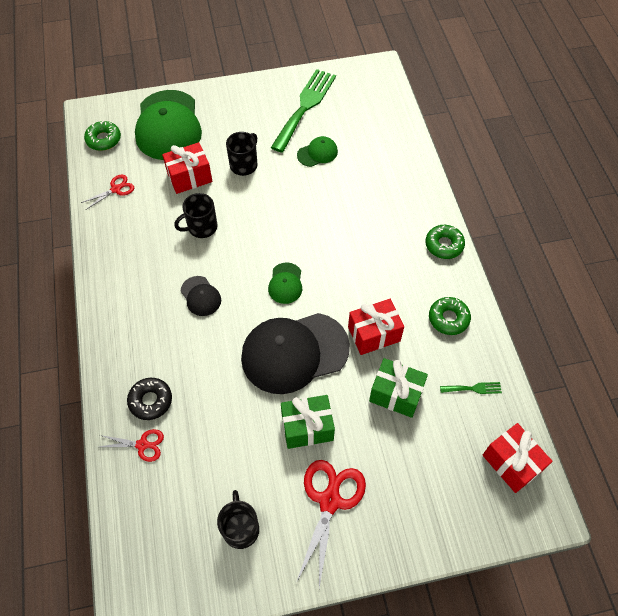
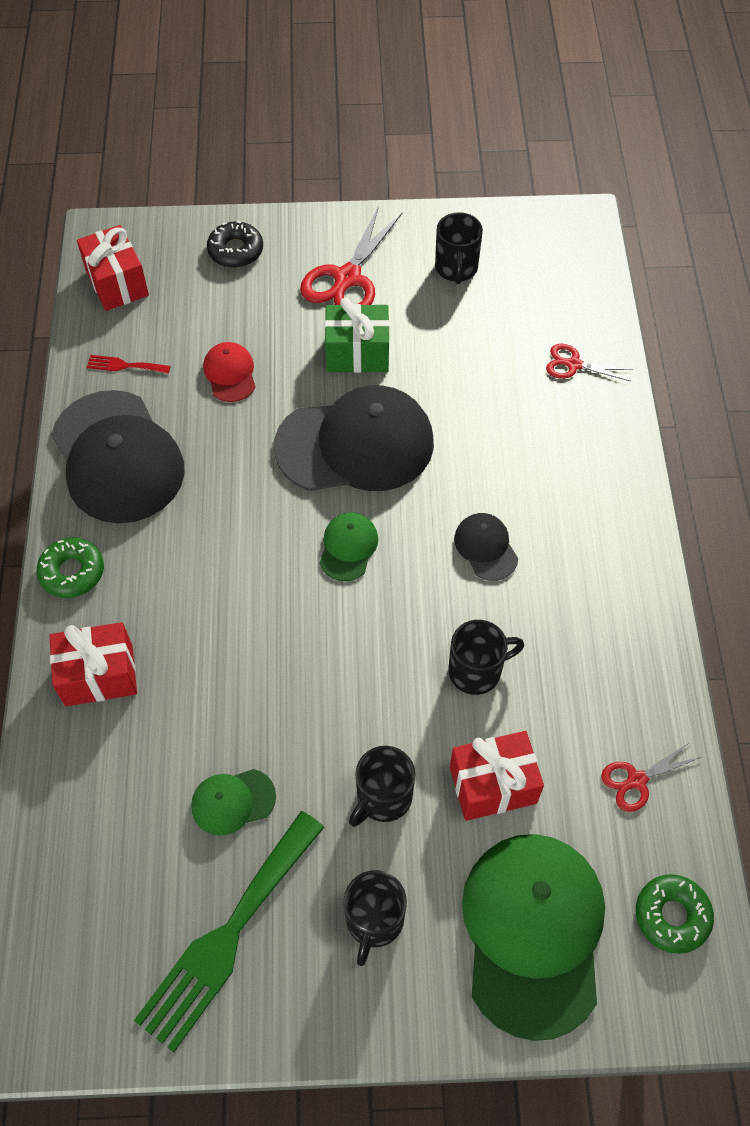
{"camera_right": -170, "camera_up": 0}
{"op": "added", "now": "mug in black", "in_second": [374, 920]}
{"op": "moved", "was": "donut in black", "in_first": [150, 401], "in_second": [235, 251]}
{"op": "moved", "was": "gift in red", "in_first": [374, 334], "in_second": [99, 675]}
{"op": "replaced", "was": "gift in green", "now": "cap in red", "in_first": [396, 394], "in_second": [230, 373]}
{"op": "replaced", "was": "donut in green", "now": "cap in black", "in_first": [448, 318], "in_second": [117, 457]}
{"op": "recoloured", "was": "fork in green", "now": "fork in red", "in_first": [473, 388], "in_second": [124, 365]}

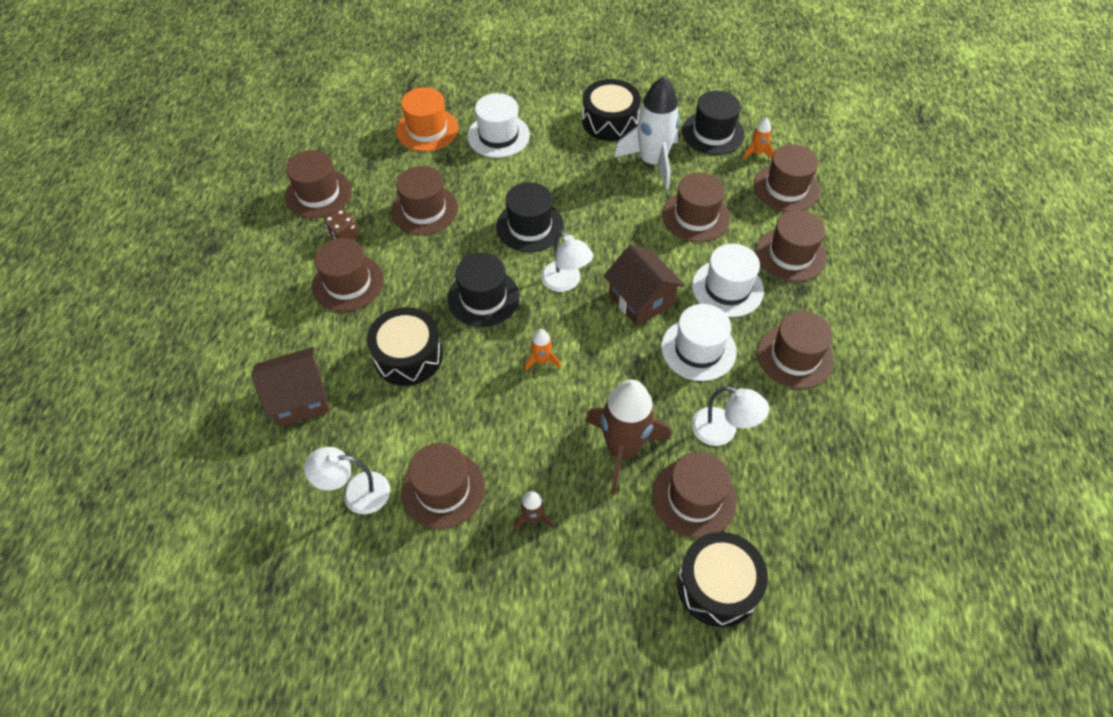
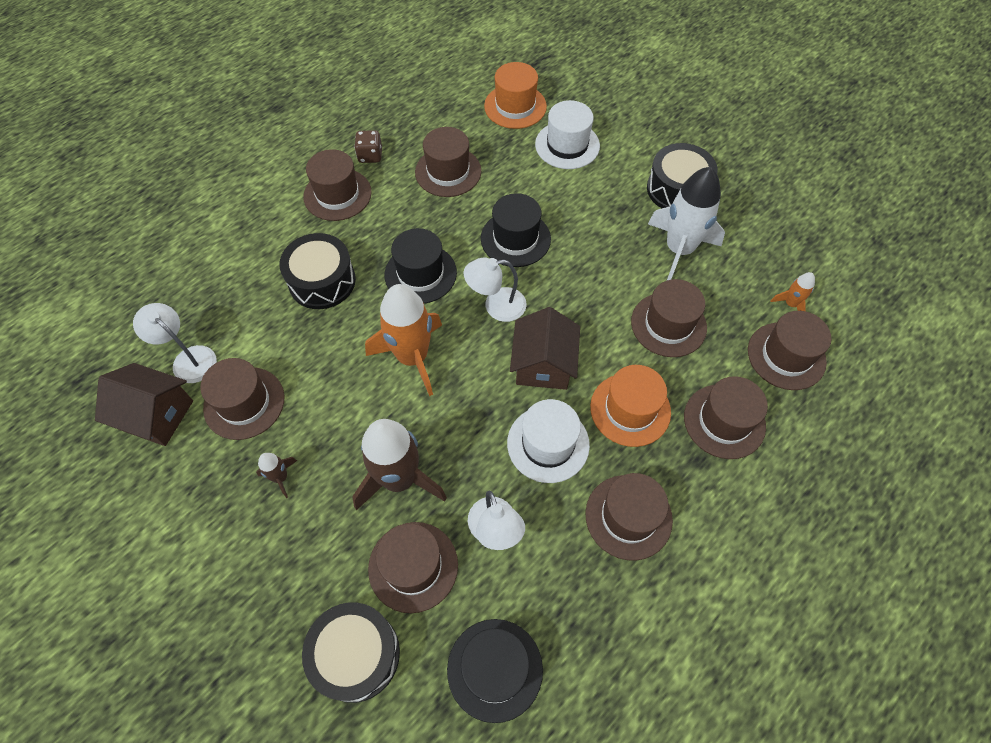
{"camera_right": 40, "camera_up": 5}
{"op": "removed", "was": "hat in brown", "in_first": [318, 193]}
{"op": "moved", "was": "house in brown", "in_first": [299, 398], "in_second": [157, 415]}
{"op": "moved", "was": "hat in black", "in_first": [713, 133], "in_second": [495, 669]}
{"op": "recoloured", "was": "hat in white", "now": "hat in orange", "in_first": [727, 288], "in_second": [630, 409]}
{"op": "turned", "was": "lamp in white", "in_first": [565, 282], "in_second": [496, 306], "clockwise": 75}
{"op": "resized", "was": "rocket in orange", "in_first": [541, 360], "in_second": [412, 357], "ratio": 2.25}

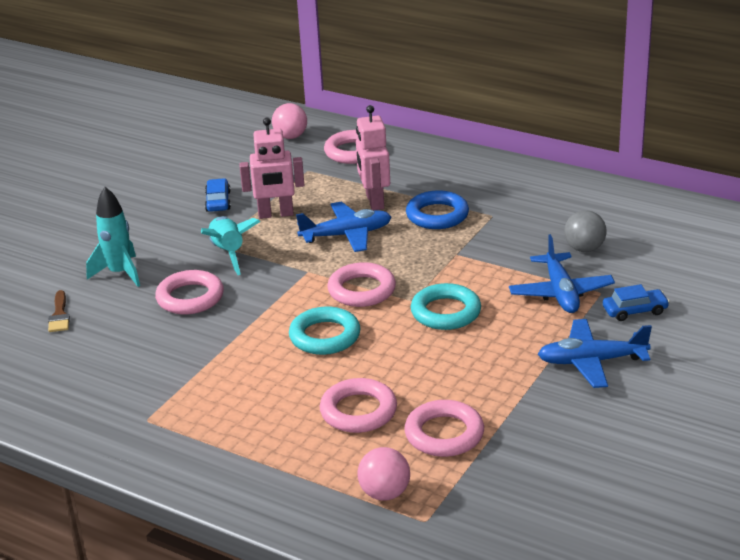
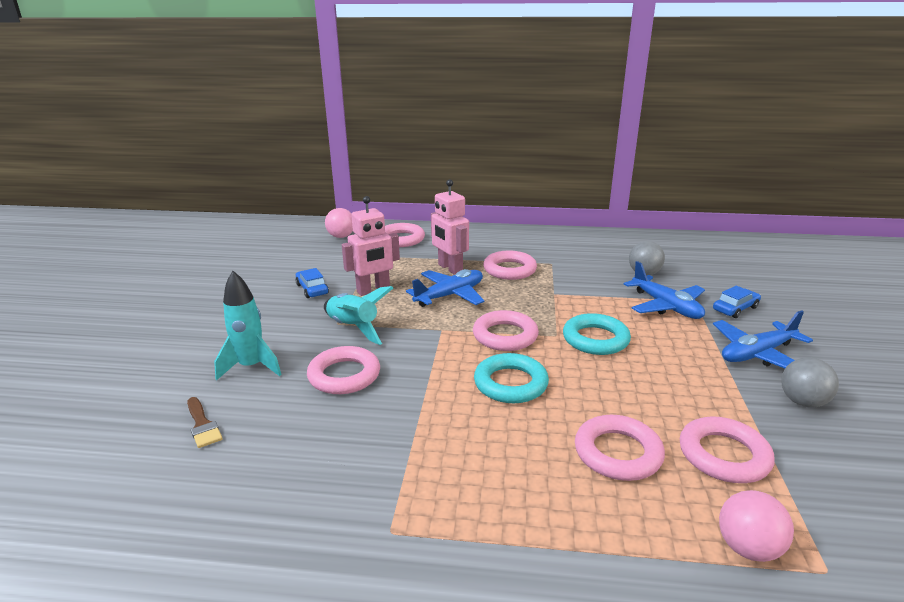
{"camera_right": -25, "camera_up": -5}
{"op": "added", "now": "ball in grey", "in_second": [802, 402]}
{"op": "recoloured", "was": "ring in blue", "now": "ring in pink", "in_first": [437, 215], "in_second": [509, 270]}

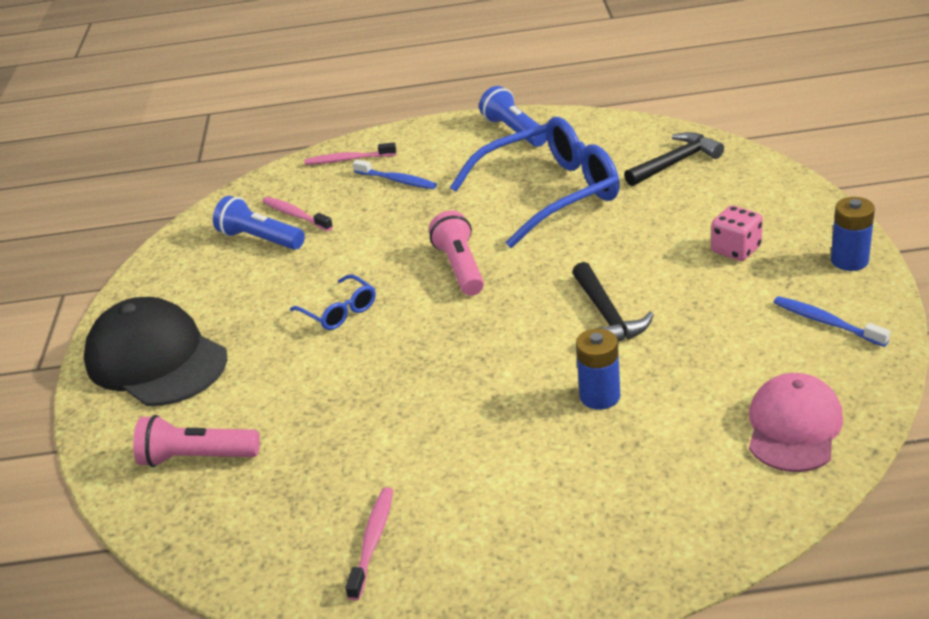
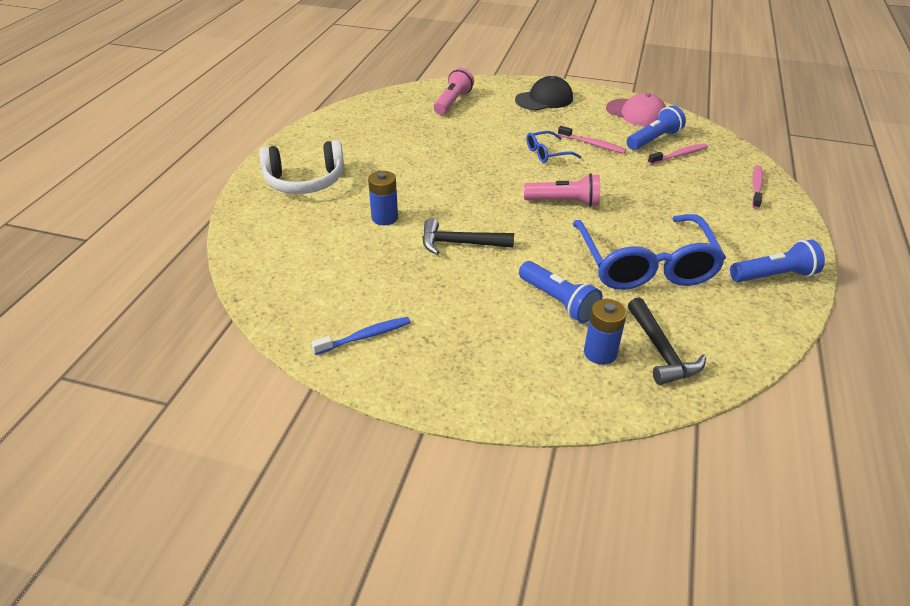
{"camera_right": 105, "camera_up": 5}
{"op": "removed", "was": "toothbrush in blue", "in_first": [397, 180]}
{"op": "removed", "was": "dice in pink", "in_first": [736, 249]}
{"op": "added", "now": "headphones in white", "in_second": [305, 181]}
{"op": "added", "now": "flashlight in blue", "in_second": [558, 301]}
{"op": "moved", "was": "toothbrush in pink", "in_first": [373, 541], "in_second": [592, 144]}
{"op": "moved", "was": "cap in pink", "in_first": [794, 427], "in_second": [636, 113]}
{"op": "moved", "was": "battery in blue", "in_first": [849, 260], "in_second": [600, 353]}
{"op": "resized", "was": "cap in black", "in_first": [156, 359], "in_second": [544, 99], "ratio": 0.66}

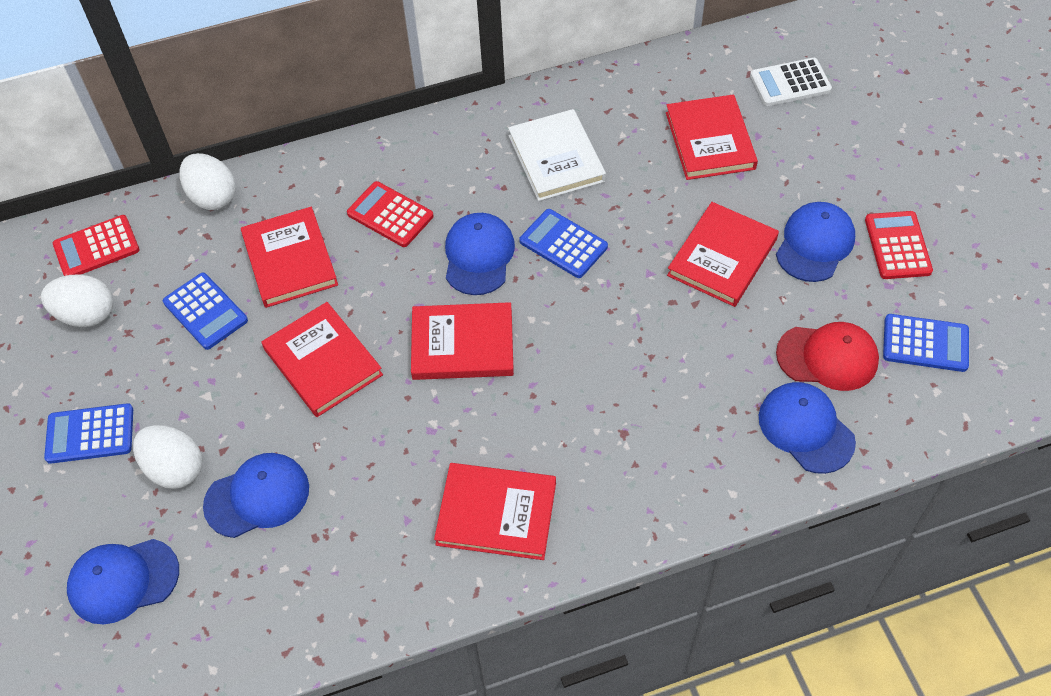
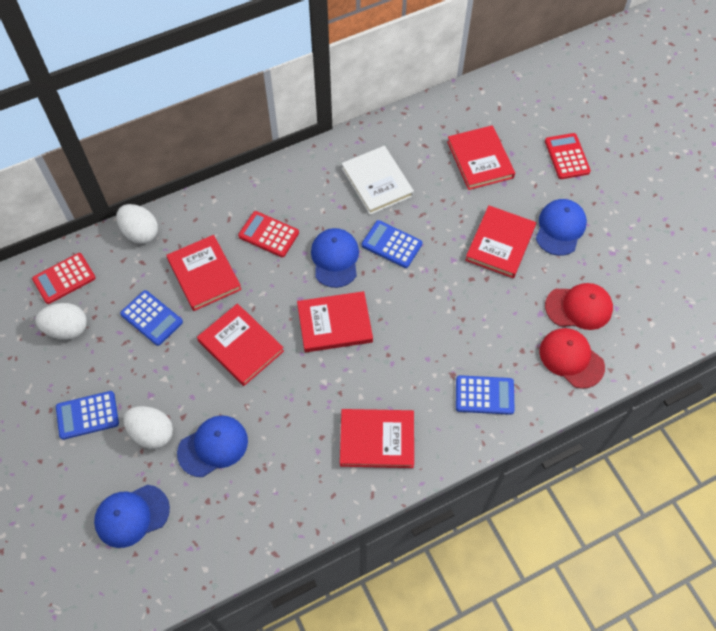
{"camera_right": -10, "camera_up": 5}
{"op": "removed", "was": "calculator in white", "in_first": [790, 83]}
{"op": "moved", "was": "calculator in red", "in_first": [897, 246], "in_second": [567, 156]}
{"op": "moved", "was": "calculator in blue", "in_first": [925, 343], "in_second": [484, 395]}
{"op": "recoloured", "was": "cap in blue", "now": "cap in red", "in_first": [806, 429], "in_second": [571, 358]}

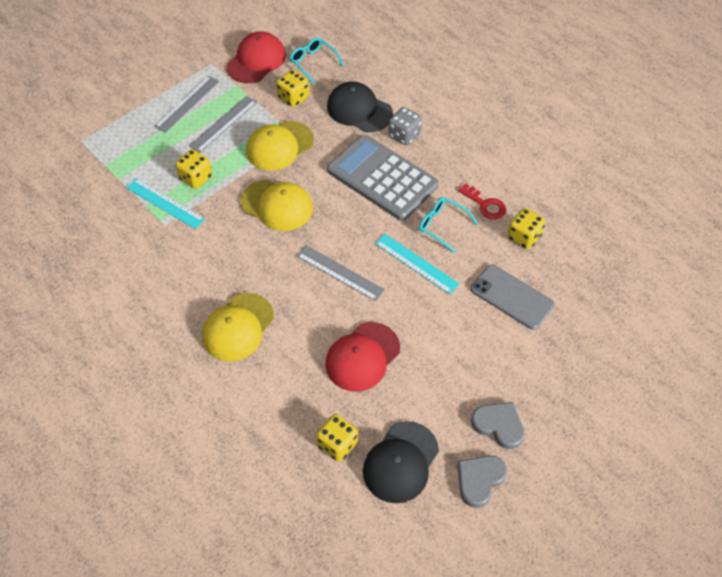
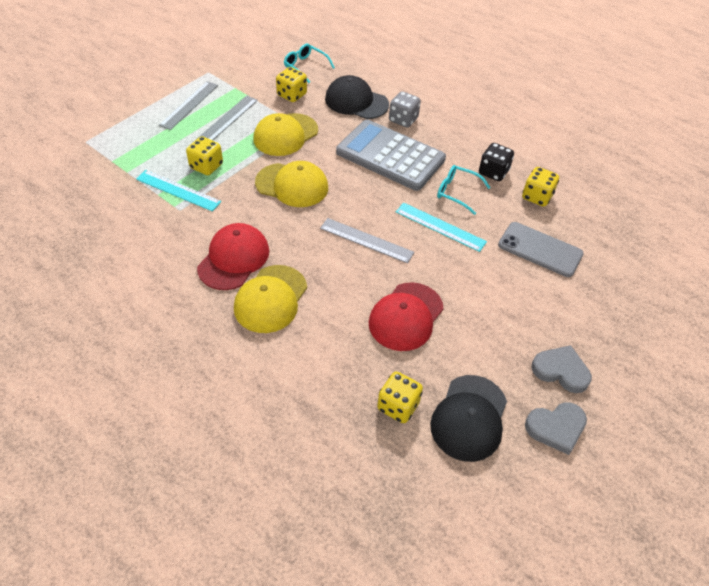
{"camera_right": -10, "camera_up": -5}
{"op": "moved", "was": "cap in red", "in_first": [256, 60], "in_second": [234, 259]}
{"op": "replaced", "was": "key in red", "now": "dice in black", "in_first": [485, 205], "in_second": [493, 172]}
{"op": "turned", "was": "heart in grey", "in_first": [479, 480], "in_second": [556, 428], "clockwise": -135}

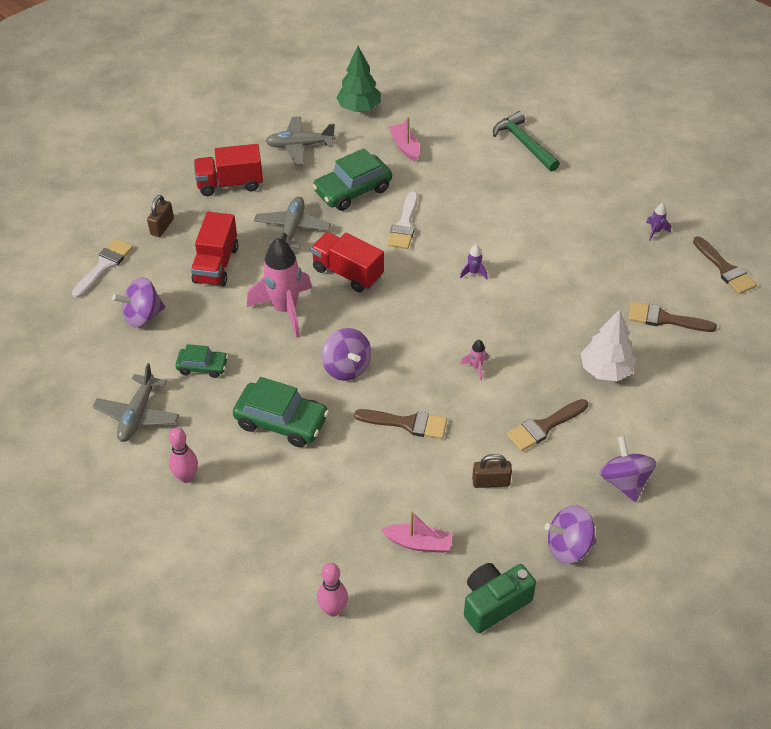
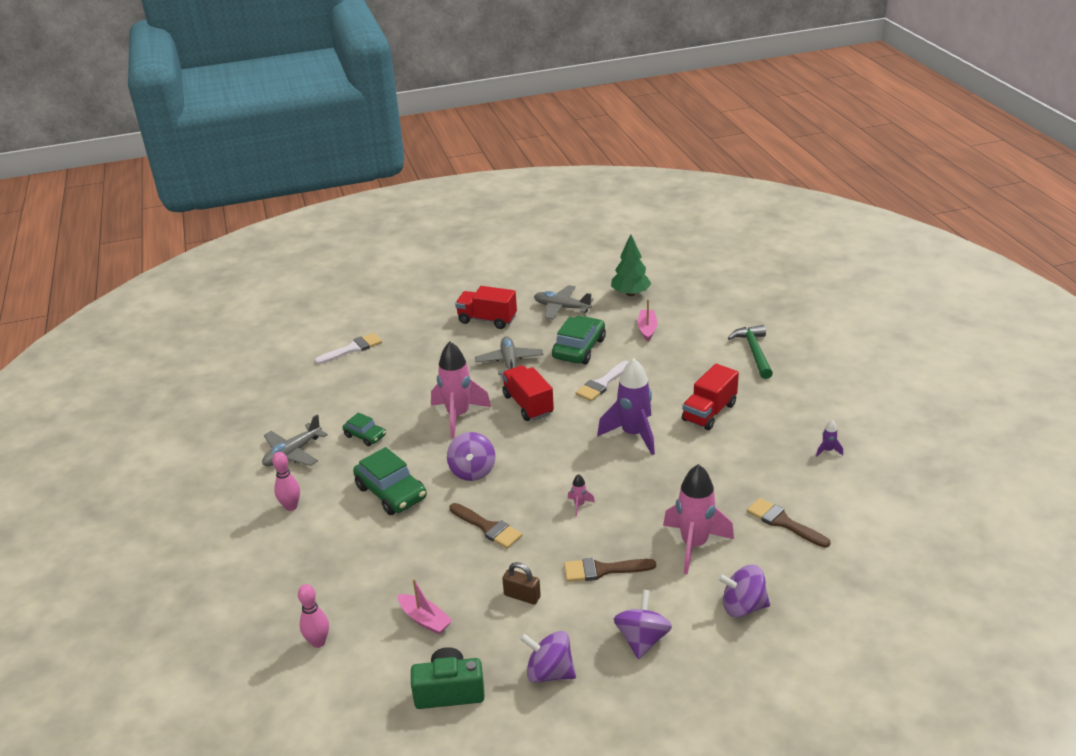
{"camera_right": 30, "camera_up": -15}
{"op": "removed", "was": "padlock in brown", "in_first": [162, 227]}
{"op": "removed", "was": "brush in brown", "in_first": [725, 269]}
{"op": "moved", "was": "spinning top in purple", "in_first": [142, 316], "in_second": [743, 606]}
{"op": "moved", "was": "truck in red", "in_first": [216, 265], "in_second": [709, 412]}
{"op": "replaced", "was": "tree in white", "now": "rocket in pink", "in_first": [605, 370], "in_second": [694, 545]}
{"op": "turned", "was": "plane in grey", "in_first": [292, 229], "in_second": [509, 362], "clockwise": -45}
{"op": "turned", "was": "car in green", "in_first": [352, 190], "in_second": [579, 348], "clockwise": 120}
{"op": "resized", "was": "rocket in purple", "in_first": [473, 273], "in_second": [633, 434], "ratio": 2.44}

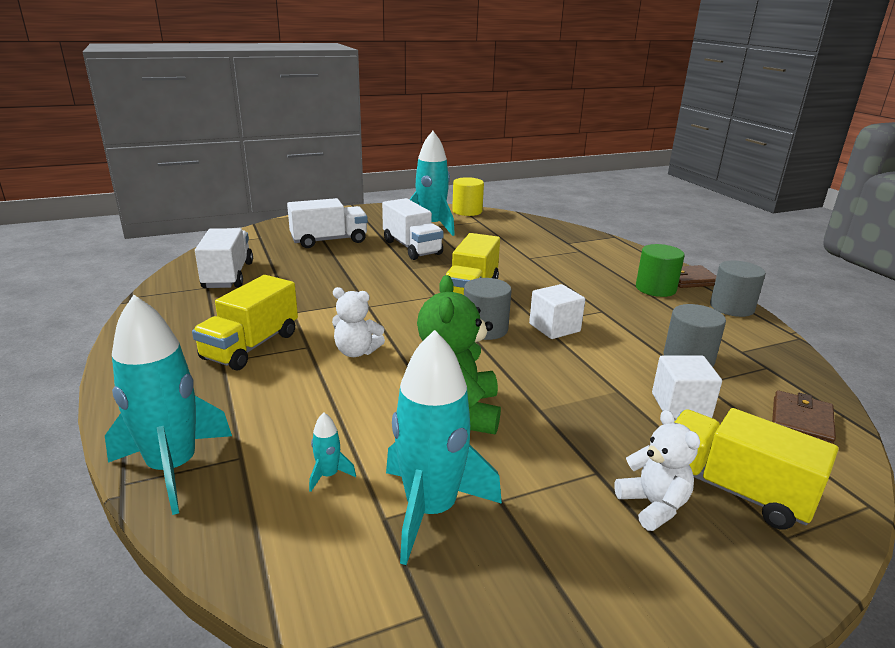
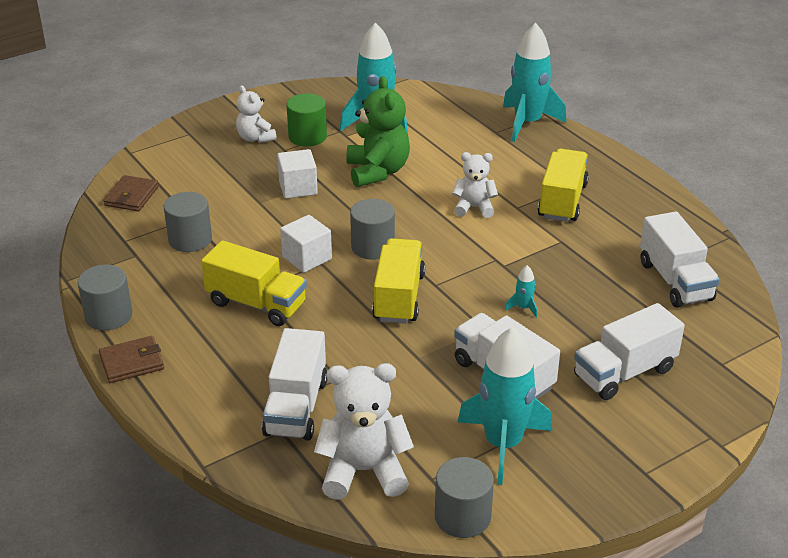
{"camera_right": 170, "camera_up": 10}
{"op": "added", "now": "truck in white", "in_second": [296, 407]}
{"op": "added", "now": "teddy bear in white", "in_second": [364, 471]}
{"op": "moved", "was": "rocket in turquoise", "in_first": [328, 475], "in_second": [523, 308]}
{"op": "moved", "was": "cylinder in green", "in_first": [655, 288], "in_second": [307, 136]}
{"op": "moved", "was": "cube in white", "in_first": [680, 406], "in_second": [298, 188]}
{"op": "moved", "was": "truck in yellow", "in_first": [733, 489], "in_second": [256, 304]}
{"op": "recoloured", "was": "cylinder in yellow", "now": "cylinder in grey", "in_first": [467, 211], "in_second": [462, 516]}

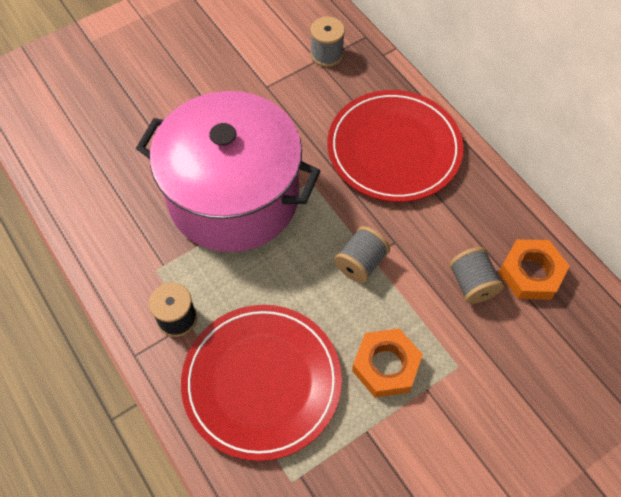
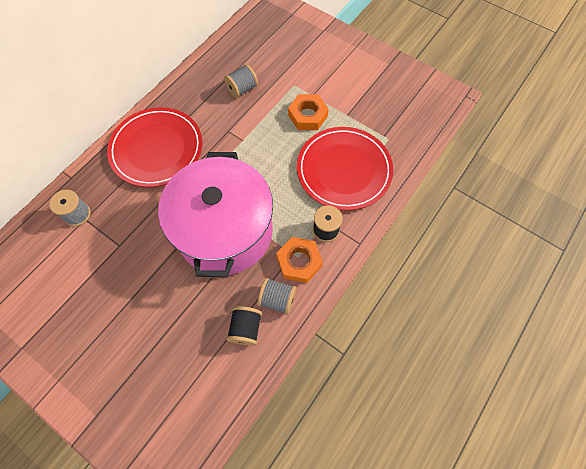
{"camera_right": -110, "camera_up": 5}
{"op": "added", "now": "spool in black", "in_second": [246, 328]}
{"op": "moved", "was": "spool in grey", "in_first": [361, 263], "in_second": [277, 299]}
{"op": "moved", "was": "nut in orange", "in_first": [531, 273], "in_second": [299, 262]}

